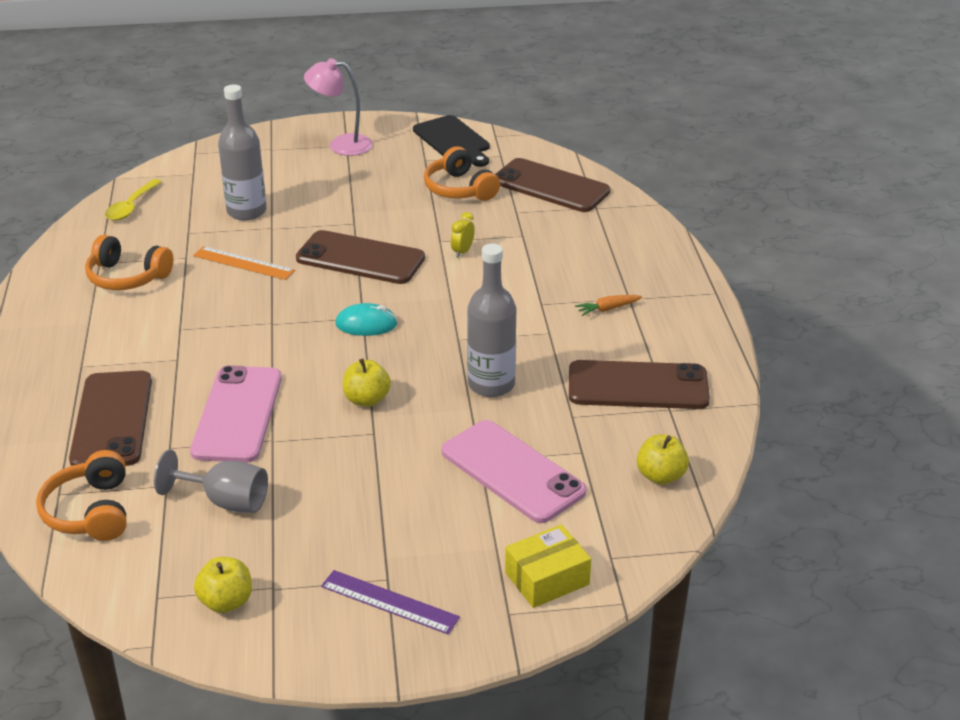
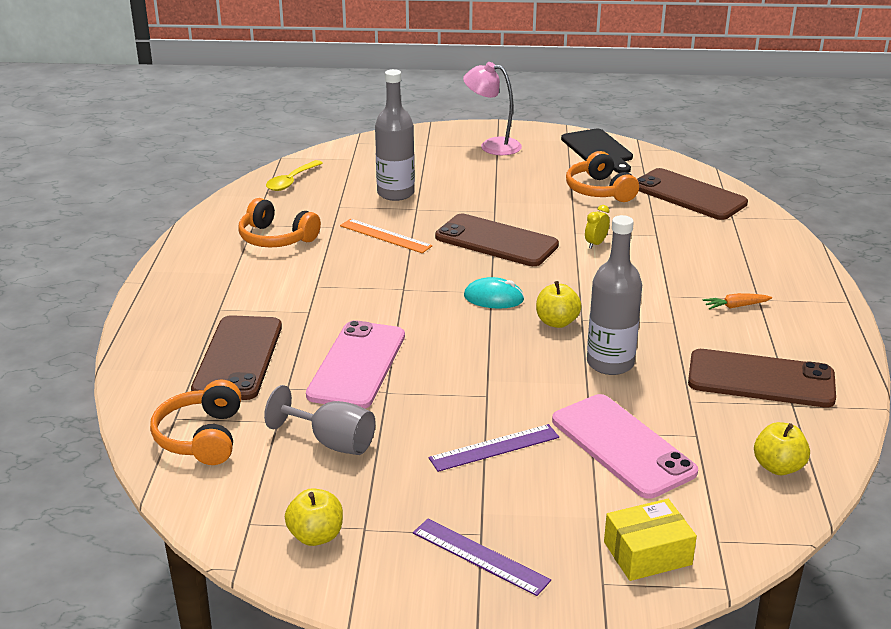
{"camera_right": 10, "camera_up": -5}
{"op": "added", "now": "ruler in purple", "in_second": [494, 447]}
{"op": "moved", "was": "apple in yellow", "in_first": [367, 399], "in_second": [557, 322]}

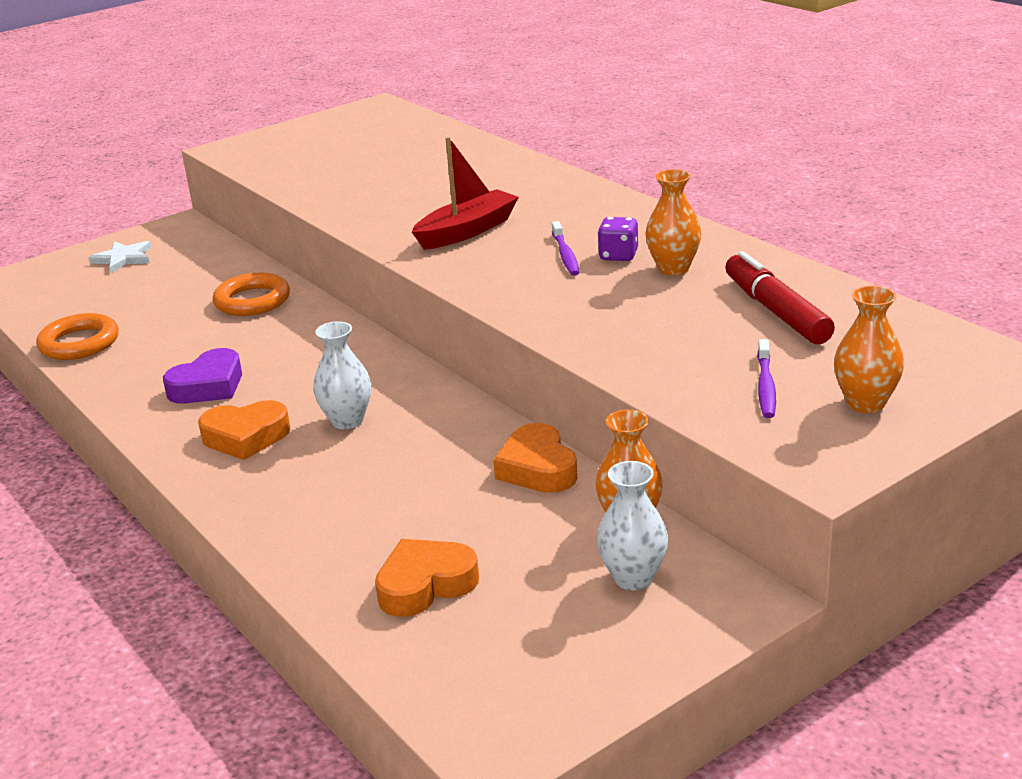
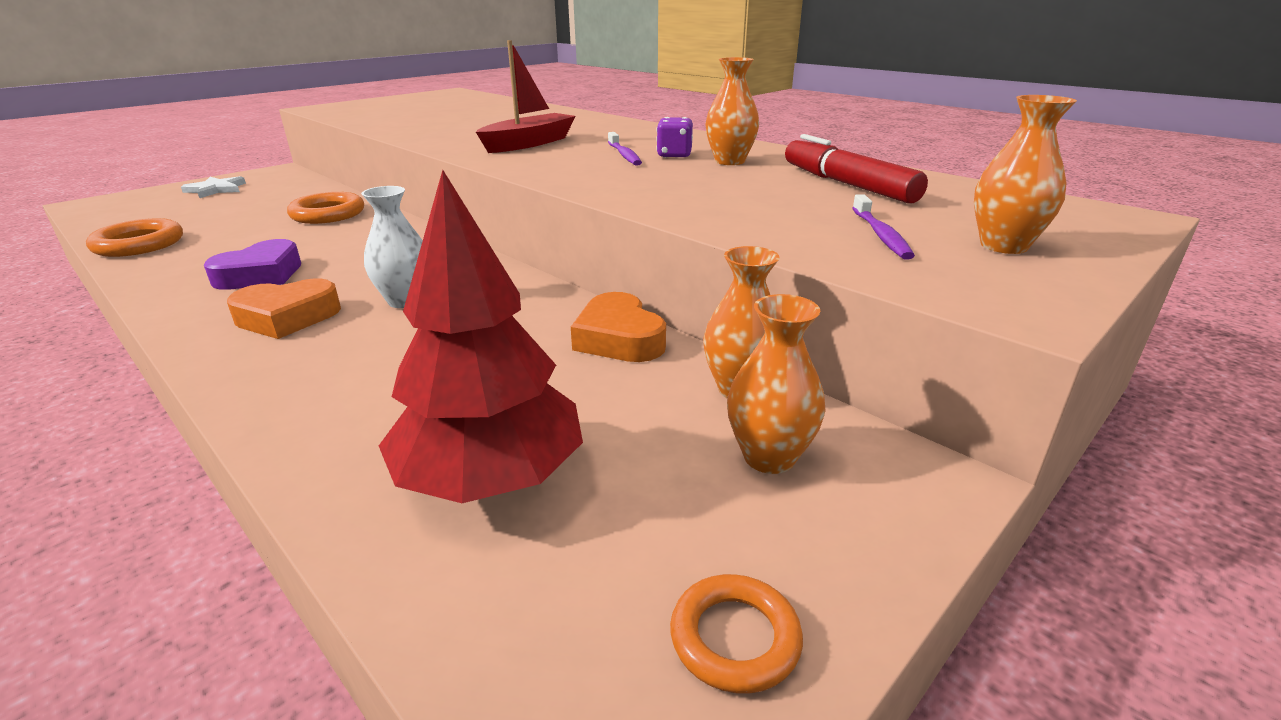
{"camera_right": -10, "camera_up": 0}
{"op": "added", "now": "ring in orange", "in_second": [735, 638]}
{"op": "replaced", "was": "heart in orange", "now": "tree in red", "in_first": [425, 585], "in_second": [491, 478]}
{"op": "recoloured", "was": "vase in white", "now": "vase in orange", "in_first": [633, 578], "in_second": [769, 457]}

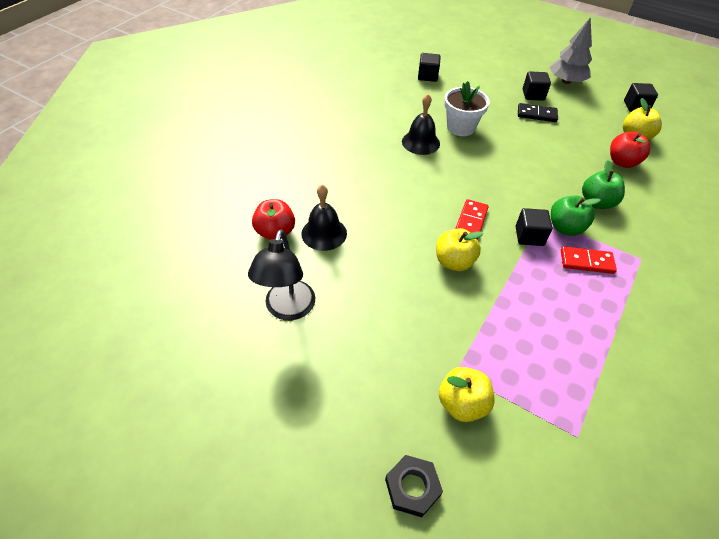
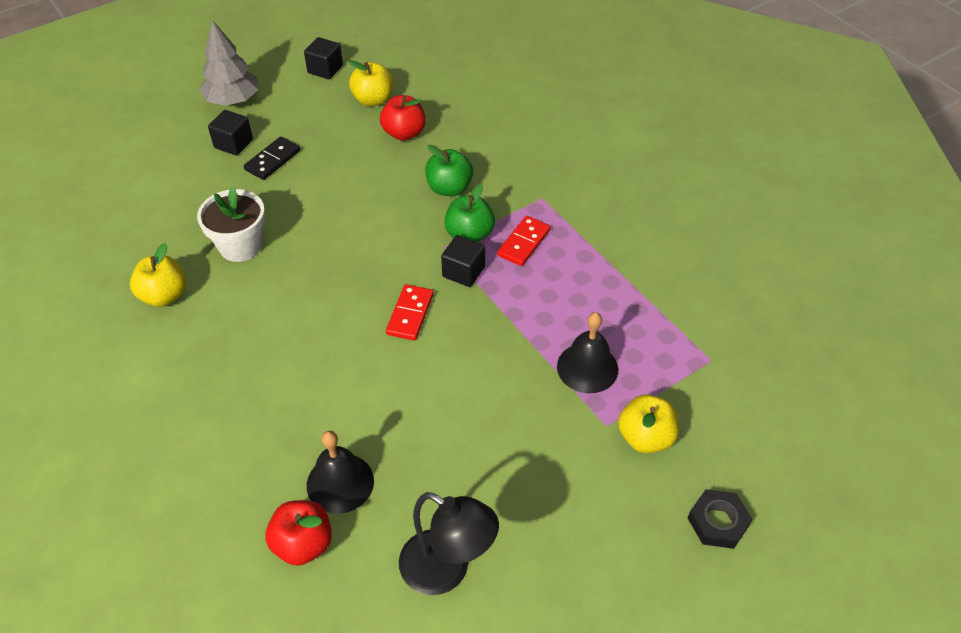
{"camera_right": -65, "camera_up": 0}
{"op": "removed", "was": "cube in black", "in_first": [427, 76]}
{"op": "moved", "was": "bell in black", "in_first": [420, 142], "in_second": [587, 367]}
{"op": "moved", "was": "apple in yellow", "in_first": [454, 262], "in_second": [164, 295]}
{"op": "turned", "was": "domino in red", "in_first": [471, 220], "in_second": [410, 314], "clockwise": 60}

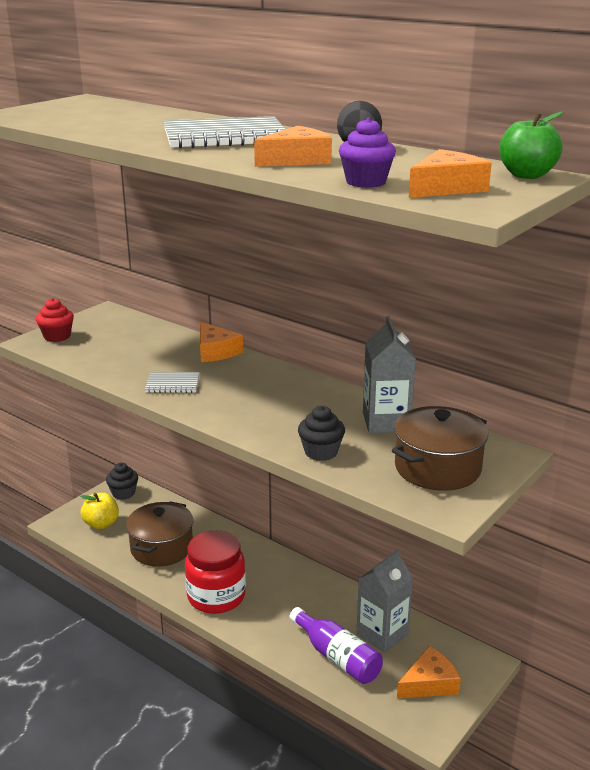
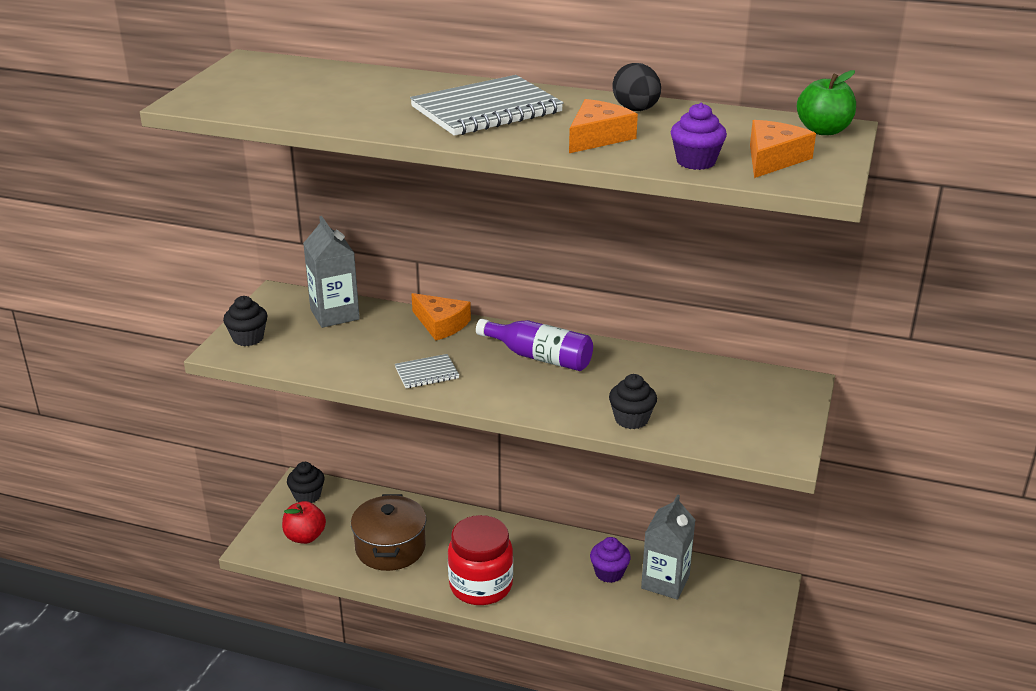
{"camera_right": -20, "camera_up": 5}
{"op": "removed", "was": "pot in brown", "in_first": [437, 468]}
{"op": "removed", "was": "cheese in orange", "in_first": [429, 683]}
{"op": "added", "now": "cupcake in purple", "in_second": [609, 573]}
{"op": "moved", "was": "bottle in purple", "in_first": [337, 657], "in_second": [539, 357]}
{"op": "moved", "was": "carton in grey", "in_first": [386, 422], "in_second": [334, 314]}
{"op": "recoloured", "was": "cupcake in red", "now": "cupcake in black", "in_first": [57, 336], "in_second": [248, 338]}
{"op": "recoloured", "was": "apple in yellow", "now": "apple in red", "in_first": [101, 524], "in_second": [305, 537]}

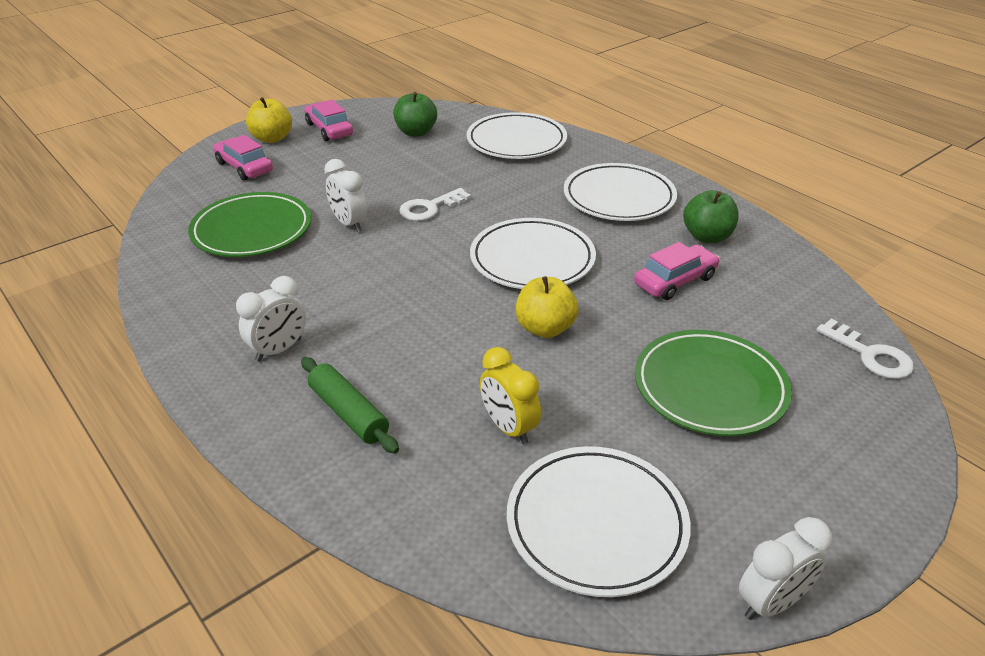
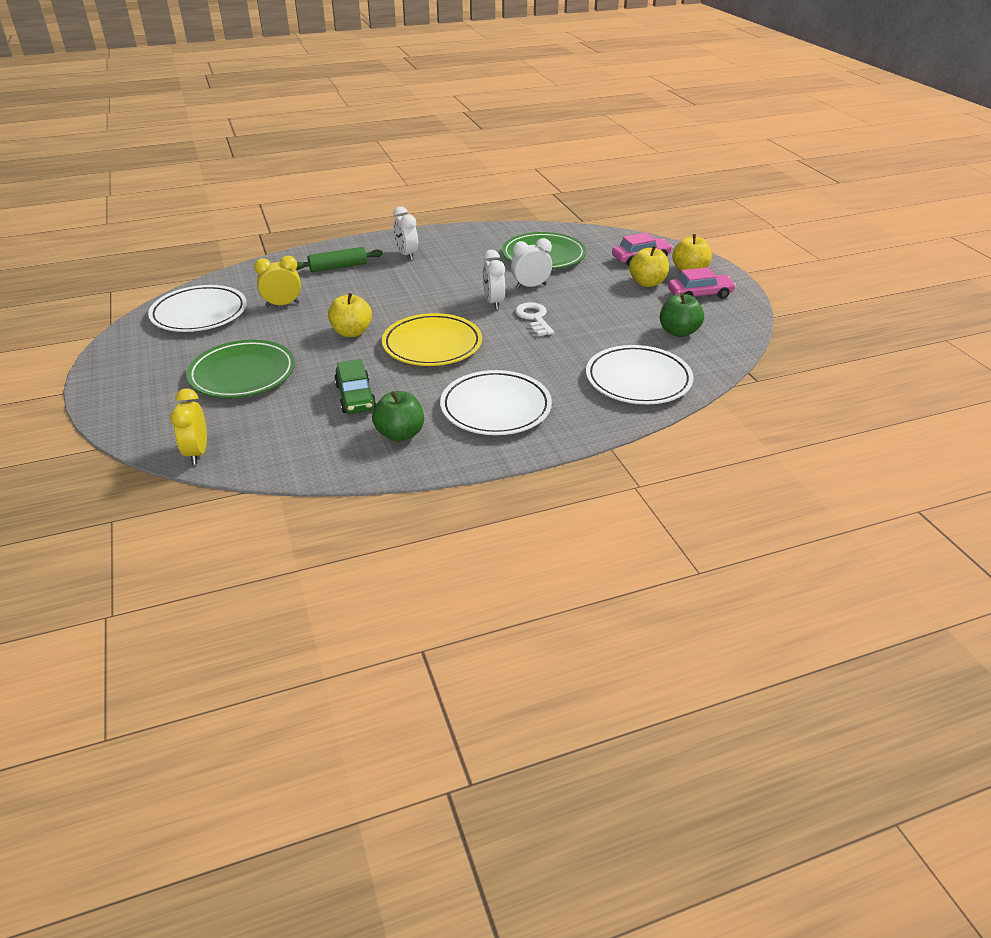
{"camera_right": 110, "camera_up": 0}
{"op": "added", "now": "apple in yellow", "in_second": [647, 283]}
{"op": "moved", "was": "clock in white", "in_first": [771, 602], "in_second": [493, 302]}
{"op": "replaced", "was": "key in white", "now": "clock in yellow", "in_first": [870, 355], "in_second": [197, 453]}
{"op": "recoloured", "was": "plate in white", "now": "plate in yellow", "in_first": [532, 259], "in_second": [432, 345]}
{"op": "recoloured", "was": "car in pink", "now": "car in green", "in_first": [675, 281], "in_second": [355, 397]}

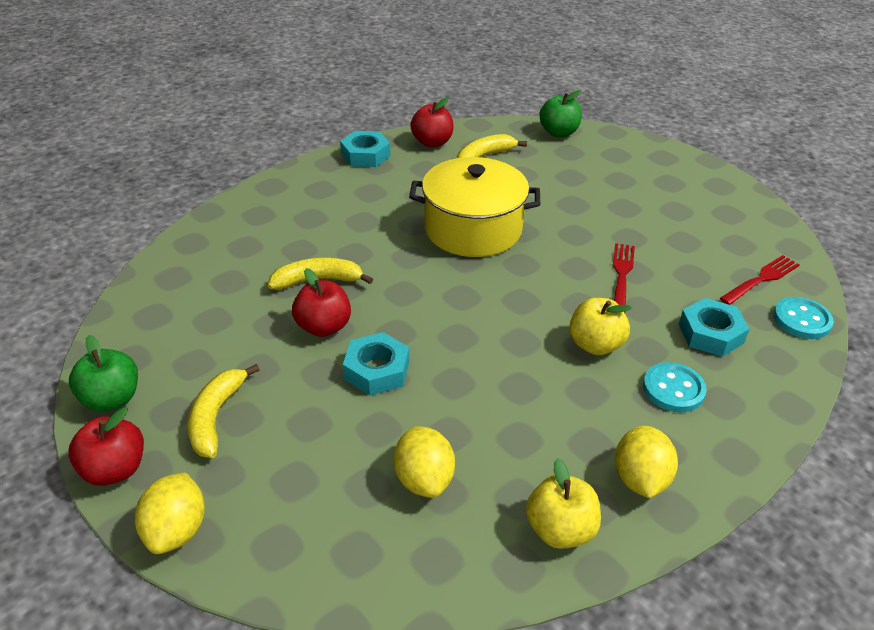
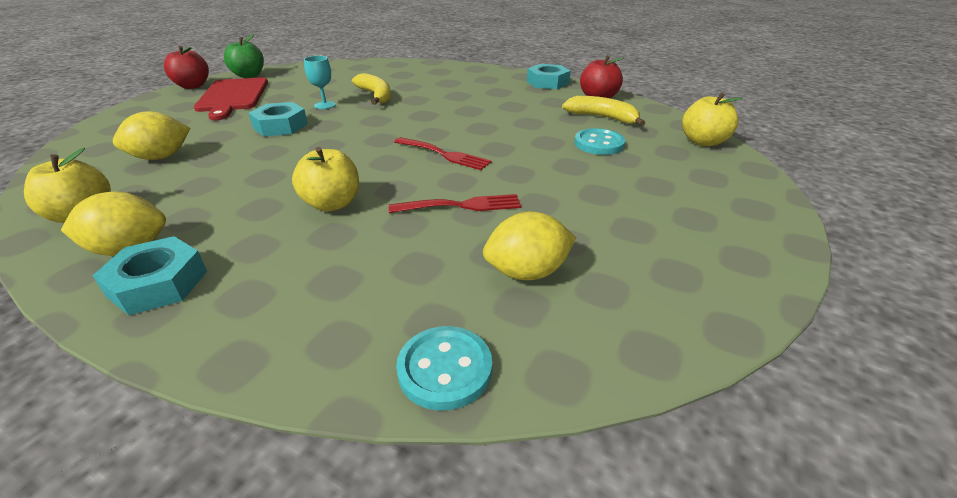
{"camera_right": 70, "camera_up": -5}
{"op": "removed", "was": "pot in yellow", "in_first": [473, 229]}
{"op": "moved", "was": "lemon in yellow", "in_first": [177, 530], "in_second": [527, 272]}
{"op": "moved", "was": "button in turquoise", "in_first": [673, 389], "in_second": [599, 144]}
{"op": "moved", "was": "nut in turquoise", "in_first": [710, 333], "in_second": [158, 283]}
{"op": "moved", "was": "fork in red", "in_first": [761, 279], "in_second": [443, 154]}
{"op": "replaced", "was": "banana in yellow", "now": "cutting board in red", "in_first": [216, 417], "in_second": [233, 96]}
{"op": "replaced", "was": "apple in red", "now": "goblet in turquoise", "in_first": [323, 327], "in_second": [325, 105]}
{"op": "recoloured", "was": "apple in green", "now": "apple in yellow", "in_first": [558, 132], "in_second": [703, 142]}

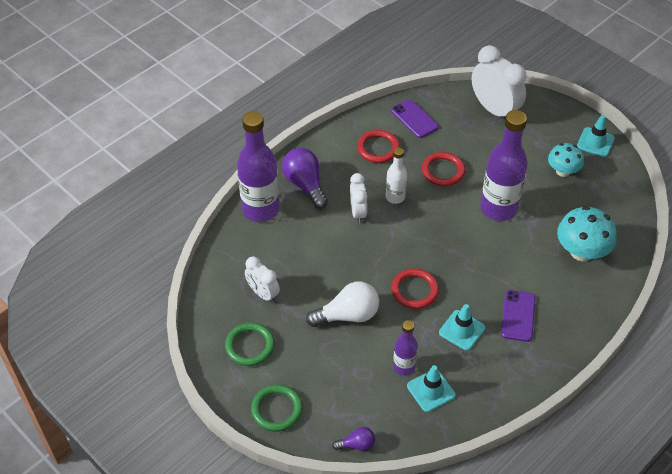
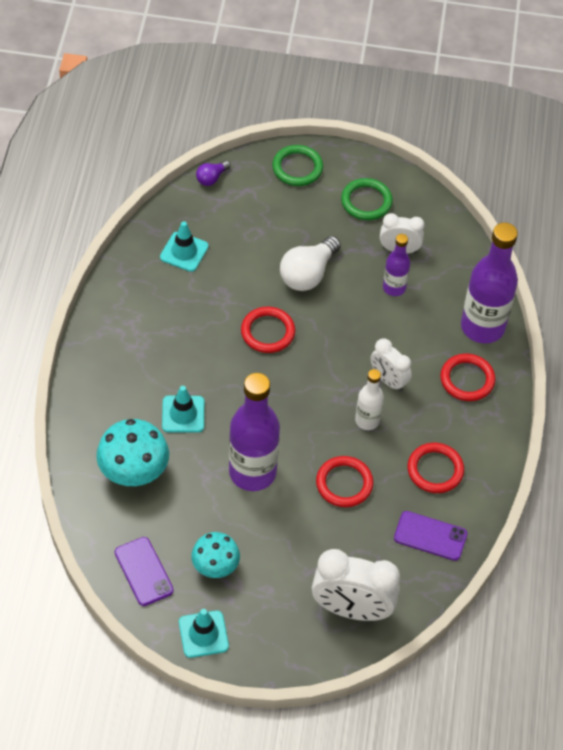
{"camera_right": 140, "camera_up": 5}
{"op": "moved", "was": "bottle in purple", "in_first": [404, 367], "in_second": [394, 288]}
{"op": "moved", "was": "traffic cone in turquoise", "in_first": [462, 330], "in_second": [183, 414]}
{"op": "moved", "was": "phone in purple", "in_first": [518, 316], "in_second": [143, 571]}
{"op": "replaced", "was": "light bulb in purple", "now": "ring in red", "in_first": [305, 185], "in_second": [467, 379]}

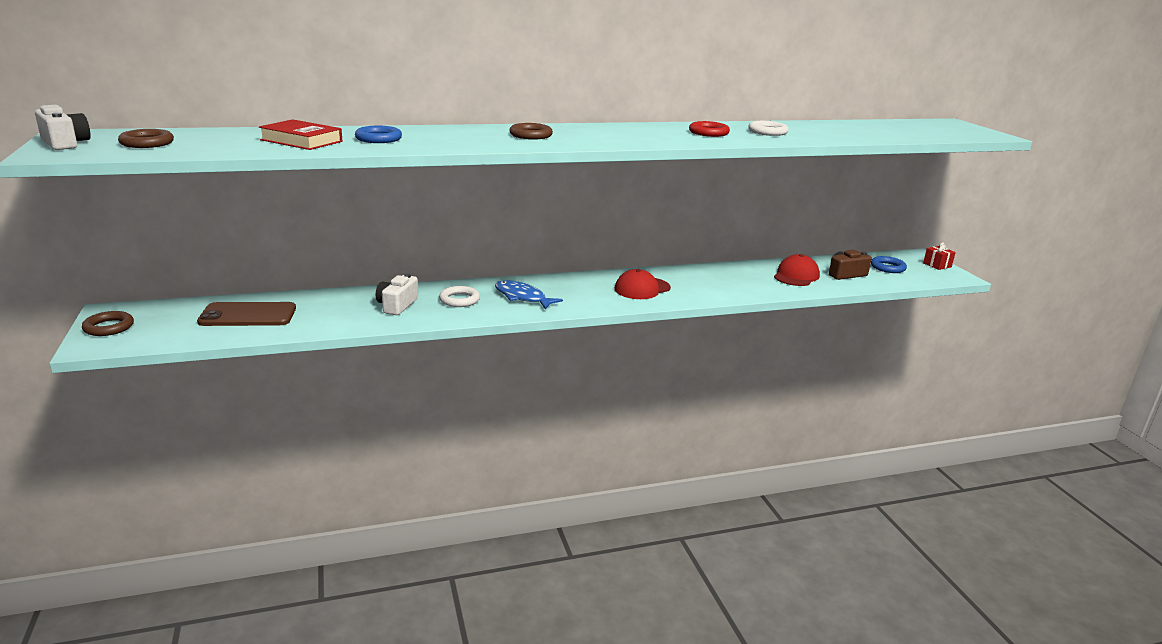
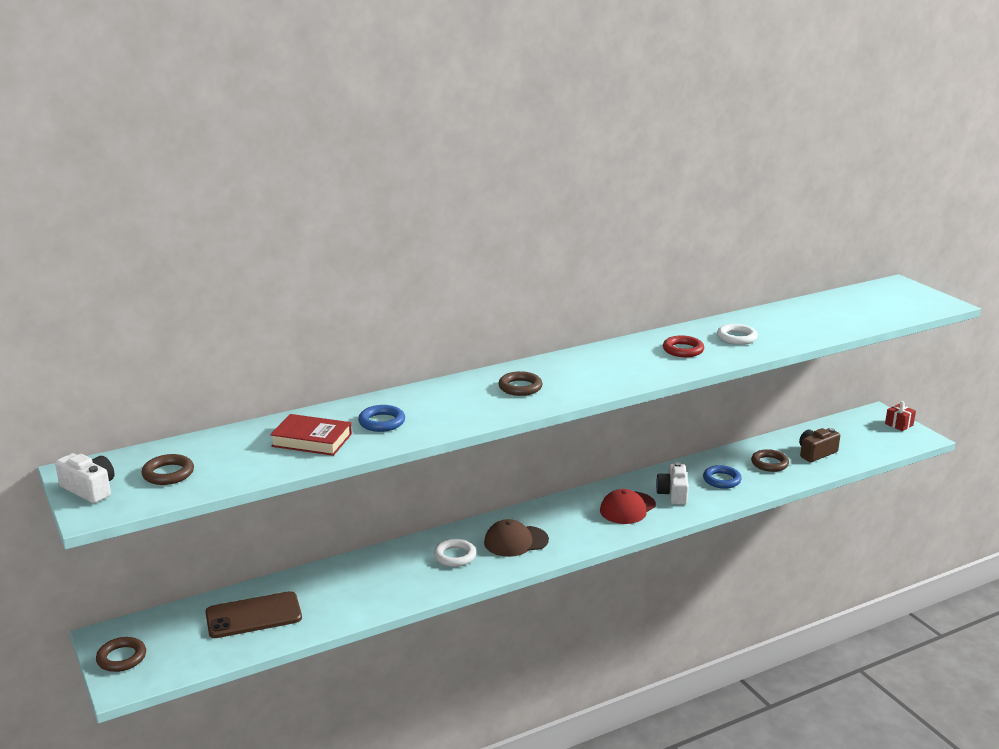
{"camera_right": -10, "camera_up": 0}
{"op": "moved", "was": "camera in white", "in_first": [397, 305], "in_second": [673, 494]}
{"op": "moved", "was": "ring in blue", "in_first": [887, 267], "in_second": [721, 480]}
{"op": "replaced", "was": "fish in blue", "now": "cap in brown", "in_first": [522, 297], "in_second": [516, 541]}
{"op": "replaced", "was": "cap in red", "now": "ring in brown", "in_first": [796, 276], "in_second": [769, 463]}

